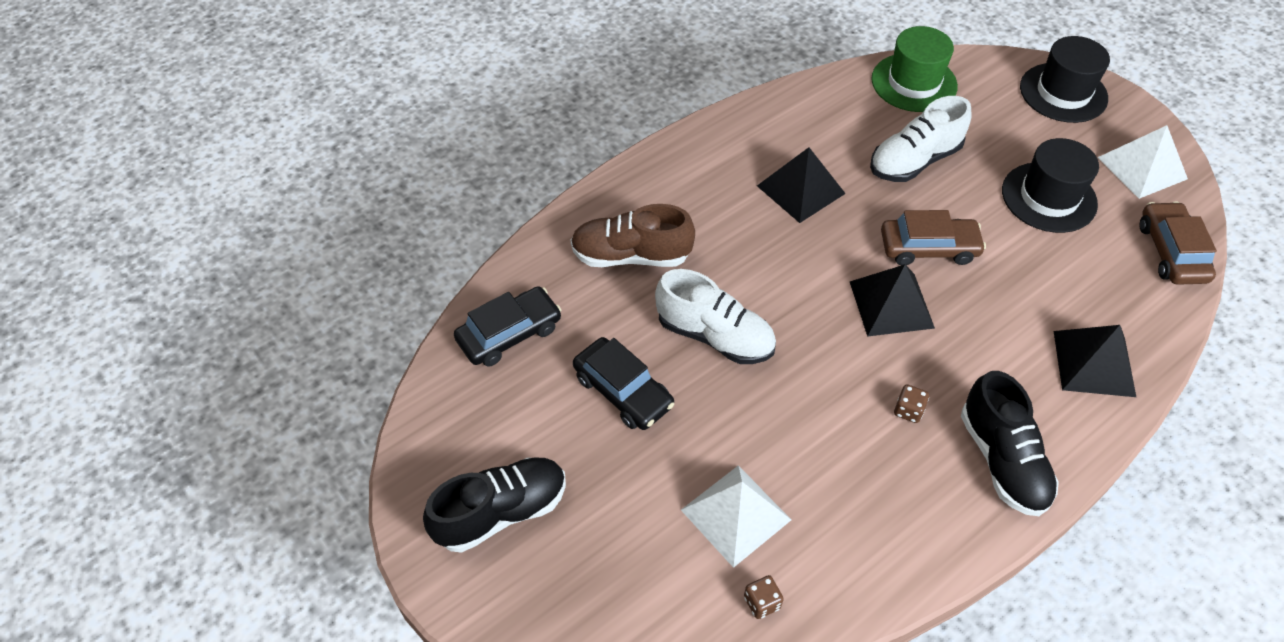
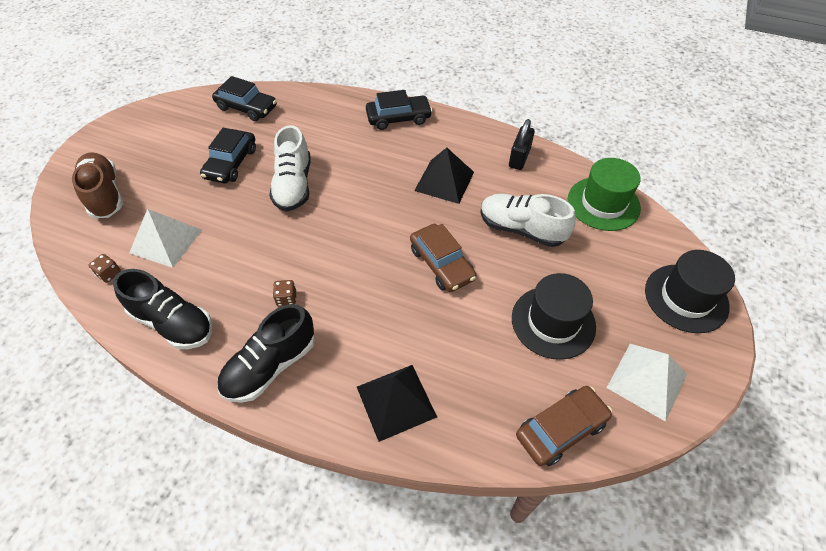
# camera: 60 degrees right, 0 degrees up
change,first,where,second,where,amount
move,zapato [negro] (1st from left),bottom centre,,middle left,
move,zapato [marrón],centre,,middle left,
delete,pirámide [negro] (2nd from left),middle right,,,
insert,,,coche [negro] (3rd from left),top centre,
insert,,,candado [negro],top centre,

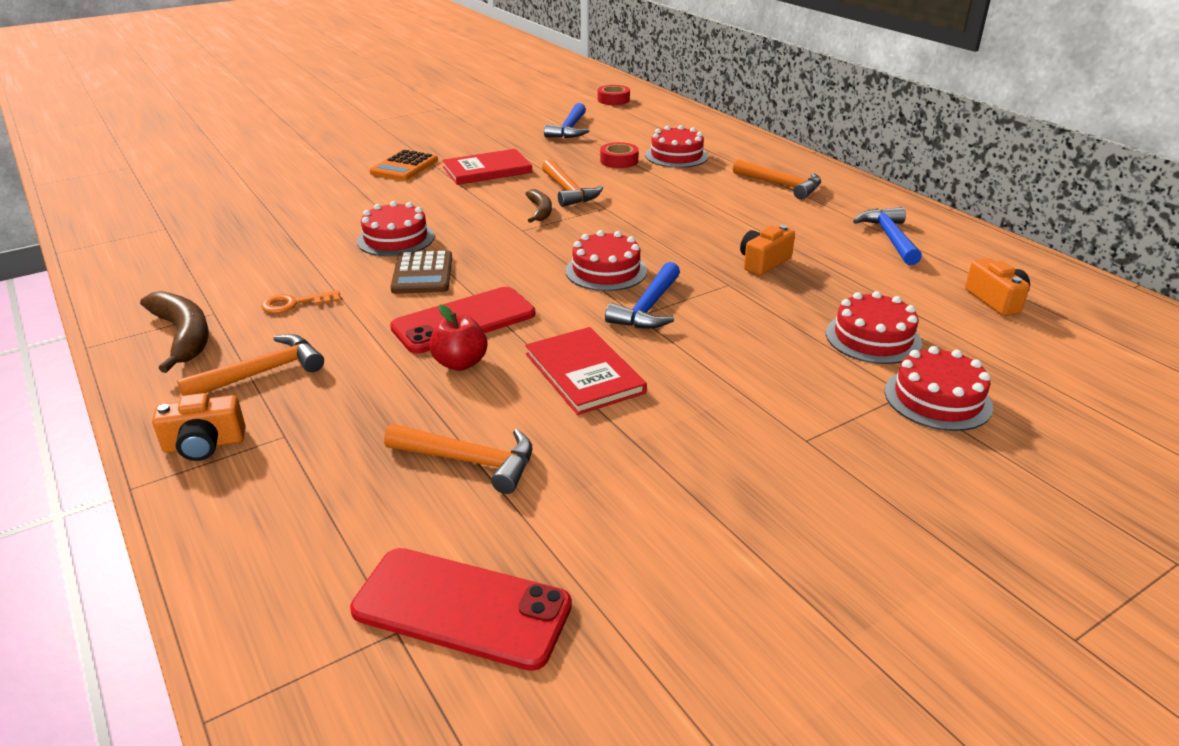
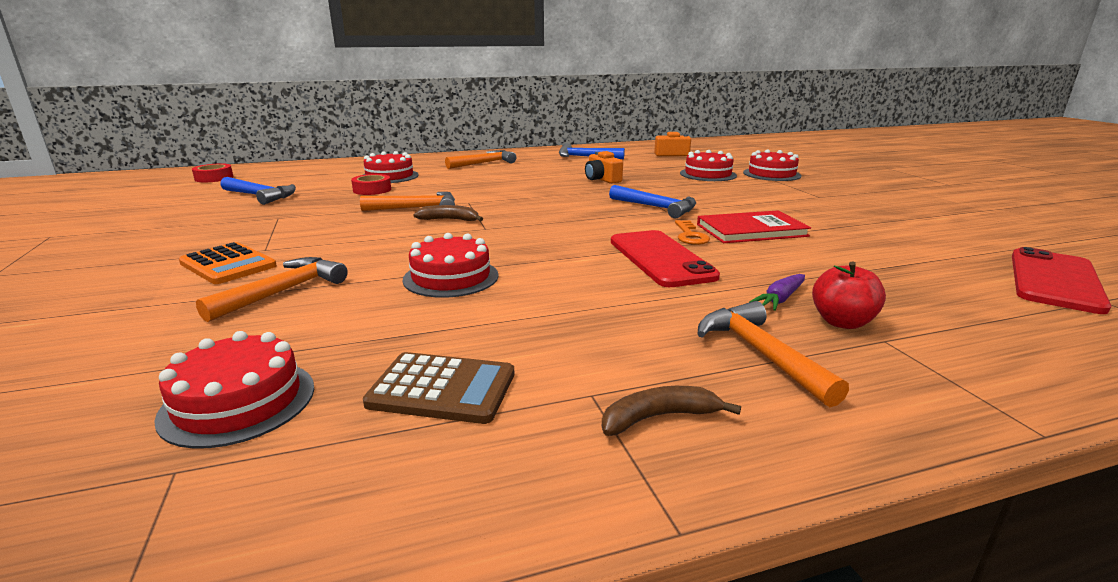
# camera: 75 degrees left, 10 degrees down
change,first,where,second,where,amount
resize,plátano [marrón] (1st from left in the first image),middle left,plátano [marrón] (2nd from left),bottom centre,x0.61
delete,cámara [naranja] (1st from left),middle left,,,
move,llave [naranja],middle left,,centre,
move,martillo [naranja] (2nd from left in the first image),centre,martillo [naranja] (1st from left),middle left,
move,calculadora [marrón],centre,,bottom centre,
move,manzana [rojo],centre,,middle right,
delete,libro [rojo] (1st from left),top centre,,,
move,tarta [rojo] (2nd from left in the first image),centre,tarta [rojo] (1st from left),bottom left,
insert,,,zanahoria [morado],middle right,

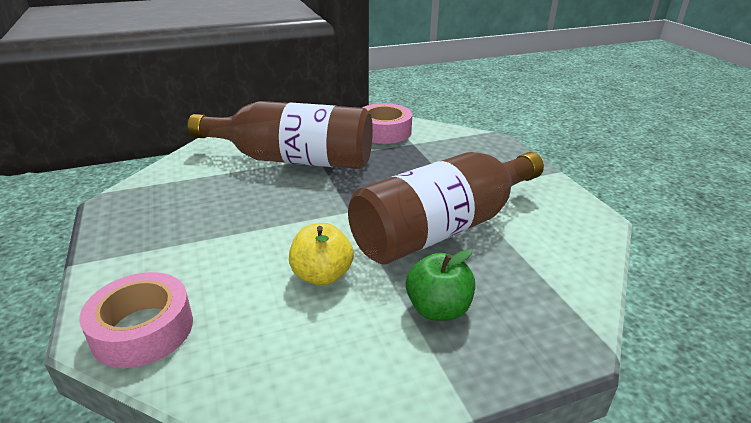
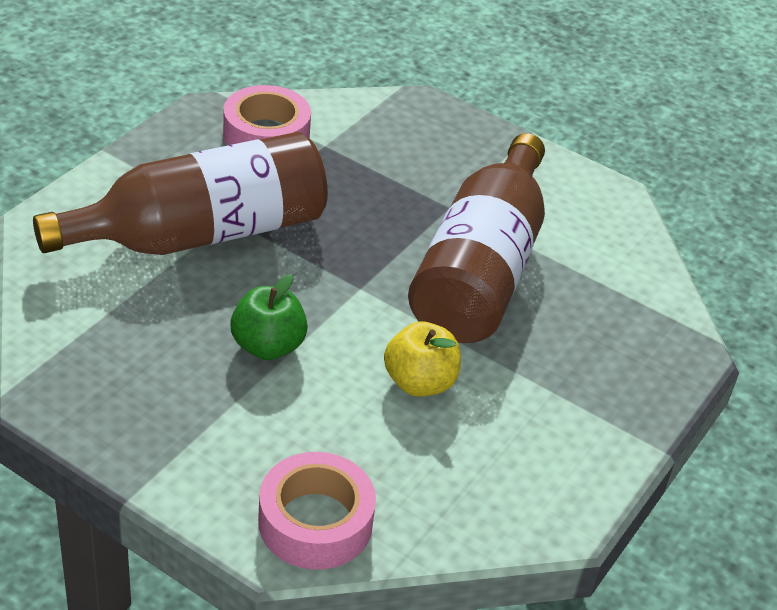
# camera: 40 degrees left, 10 degrees up
change,first,where,second,where,amount
move,manzana [verde],bottom centre,,centre,

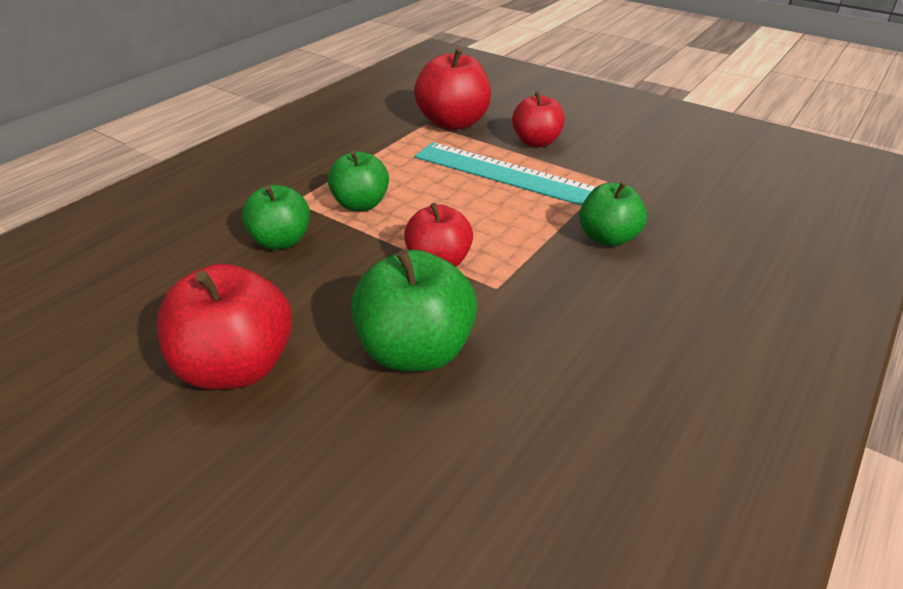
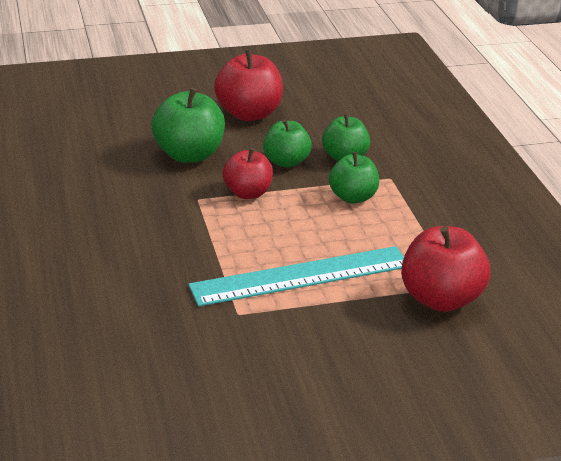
# camera: 130 degrees right, 5 degrees down
change,first,where,second,where,amount
delete,manzana [rojo] (4th from left),top centre,,,
move,manzana [verde] (4th from left in the first image),middle right,manzana [verde] (2nd from left),top centre,

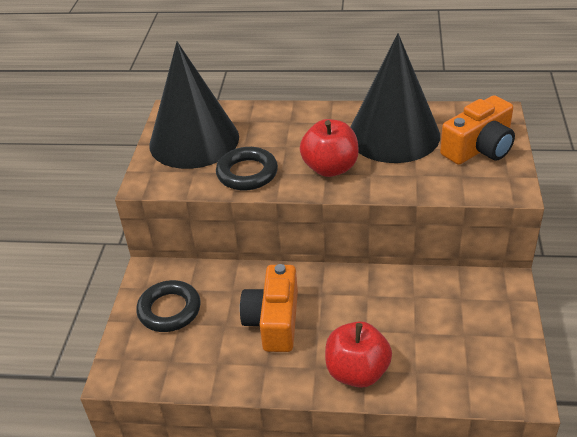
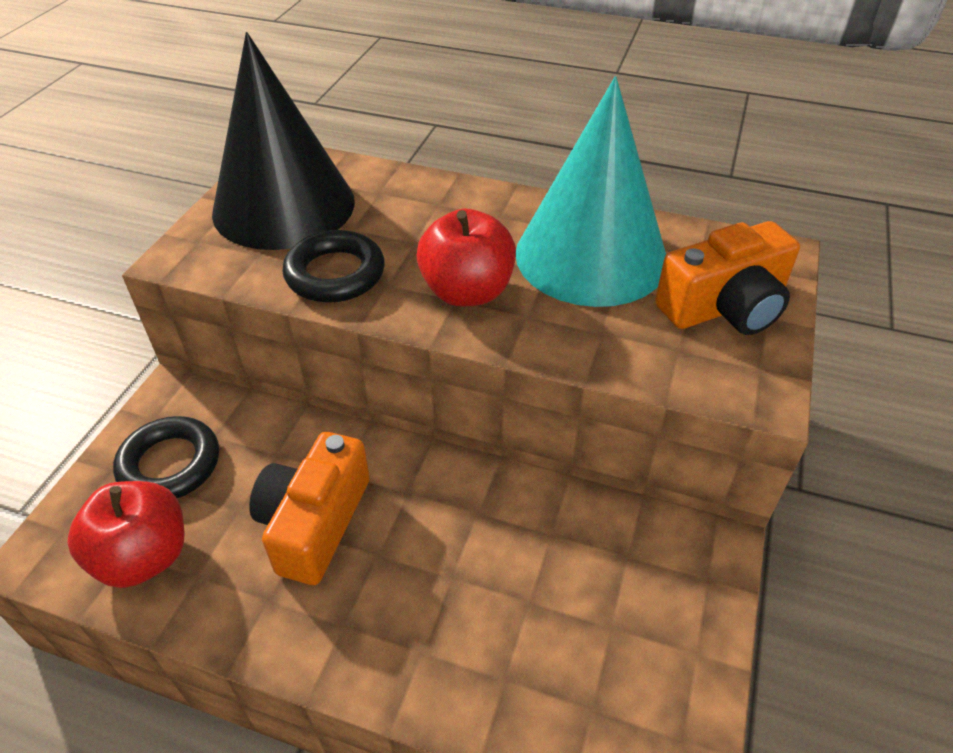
# camera: 10 degrees right, 5 degrees up
change,first,where,second,where,amount
move,manzana [rojo] (2nd from left in the first image),bottom centre,manzana [rojo] (1st from left),bottom left,
recolor,cono [negro] (2nd from left),top right,cono [turquesa],top centre,

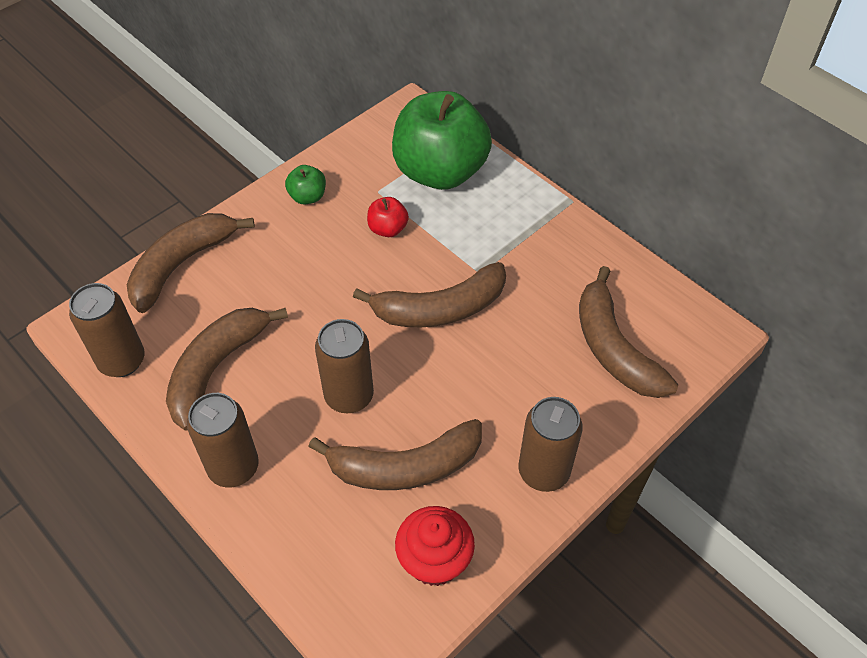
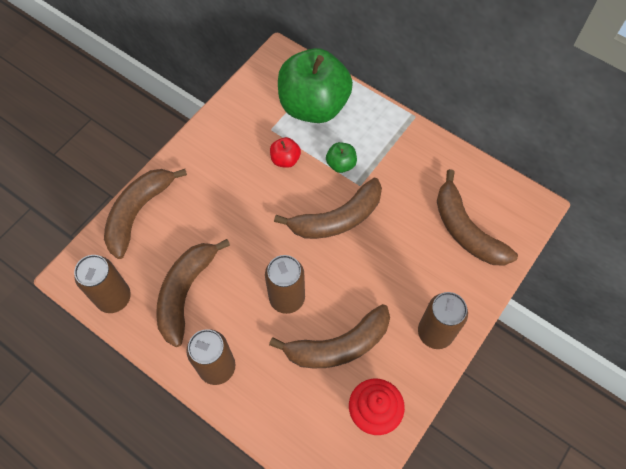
# camera: 10 degrees left, 10 degrees up
change,first,where,second,where,amount
move,manzana [verde] (1st from left in the first image),top centre,manzana [verde] (2nd from left),centre,

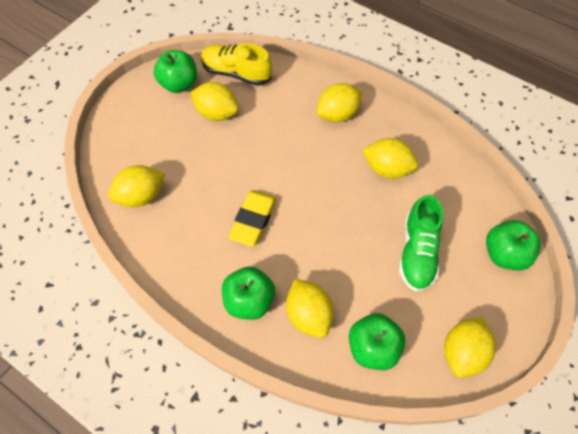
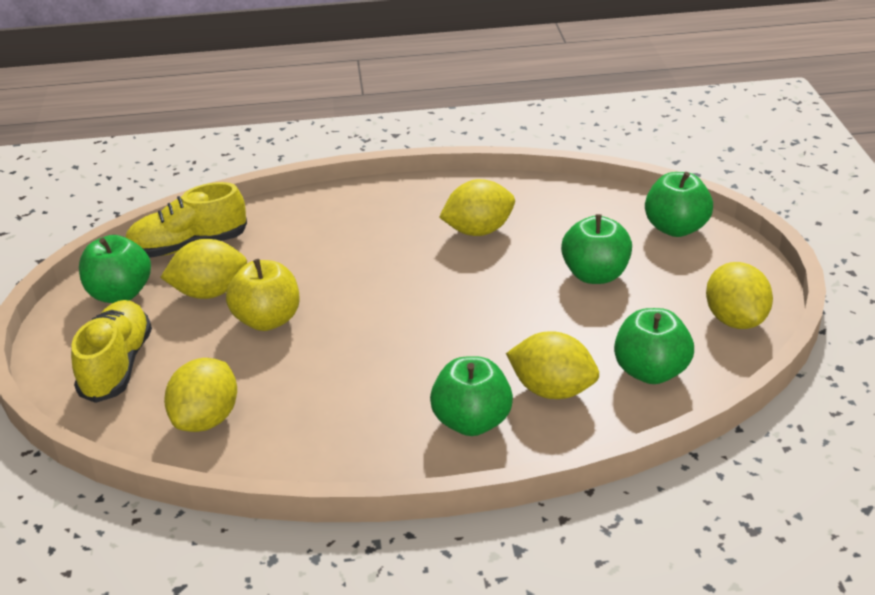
# camera: 40 degrees left, 25 degrees down
change,first,where,second,where,amount
delete,goma de borrar [amarillo],centre,,,
delete,limón [amarillo] (4th from left),top centre,,,
replace,zapato [verde],middle right,manzana [verde] (3rd from left),middle right,
insert,,,zapato [amarillo] (1st from left),middle left,
insert,,,manzana [amarillo],middle left,

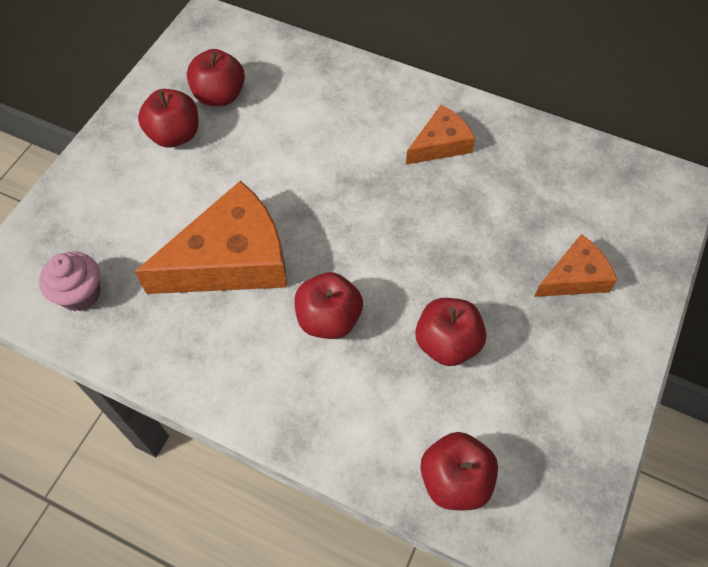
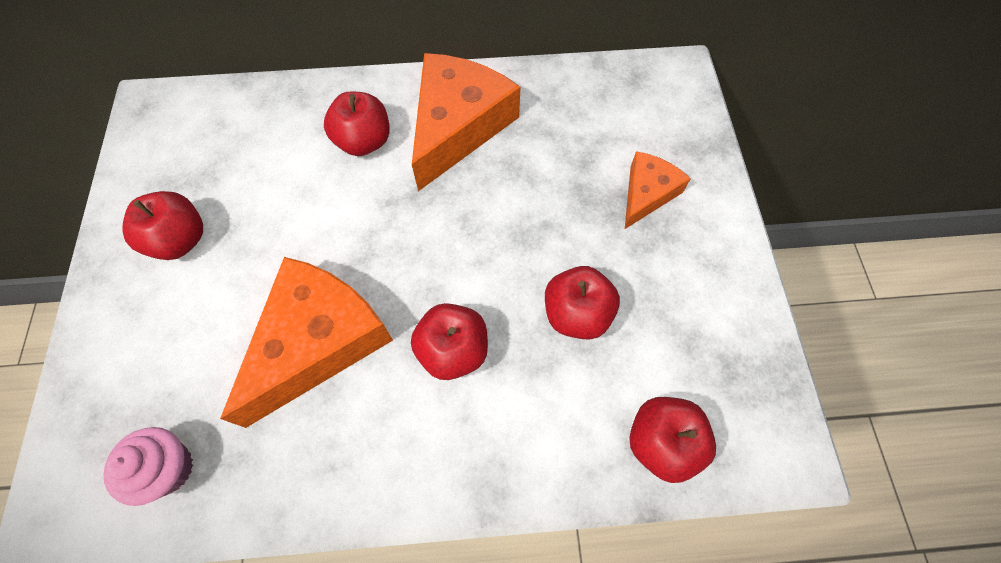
# camera: 30 degrees left, 5 degrees up
change,first,where,second,where,amount
move,manzana [rojo] (2nd from left),top left,,top centre,
resize,queso [naranja] (2nd from left),top centre,,top centre,x1.84

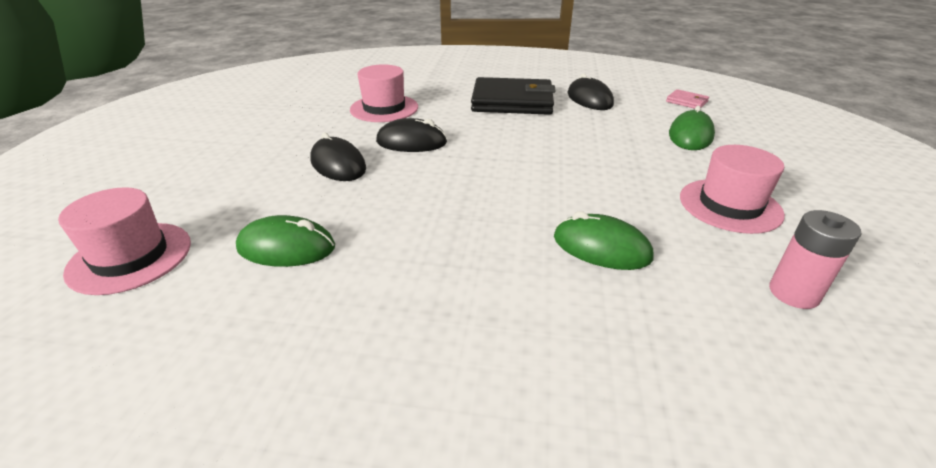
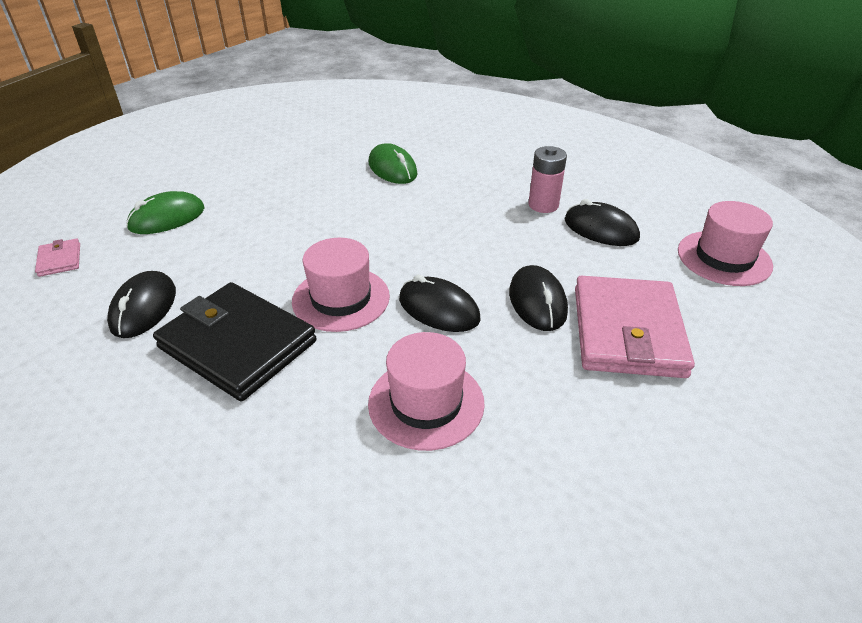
# camera: 150 degrees left, 5 degrees up
change,first,where,second,where,amount
recolor,ratón [verde] (1st from left),middle left,ratón [negro] (4th from left),middle right,
move,sombrero [rosa] (3rd from left in the first image),middle right,sombrero [rosa] (1st from left),centre,
move,pila [rosa],middle right,,top centre,
insert,,,cartera [rosa] (2nd from left),middle right,

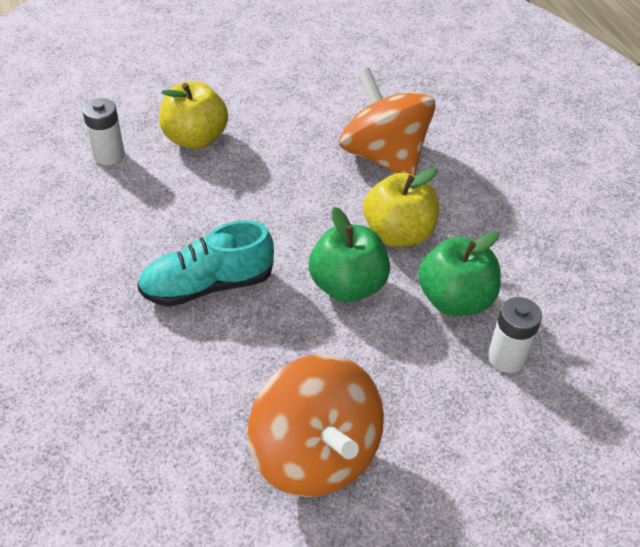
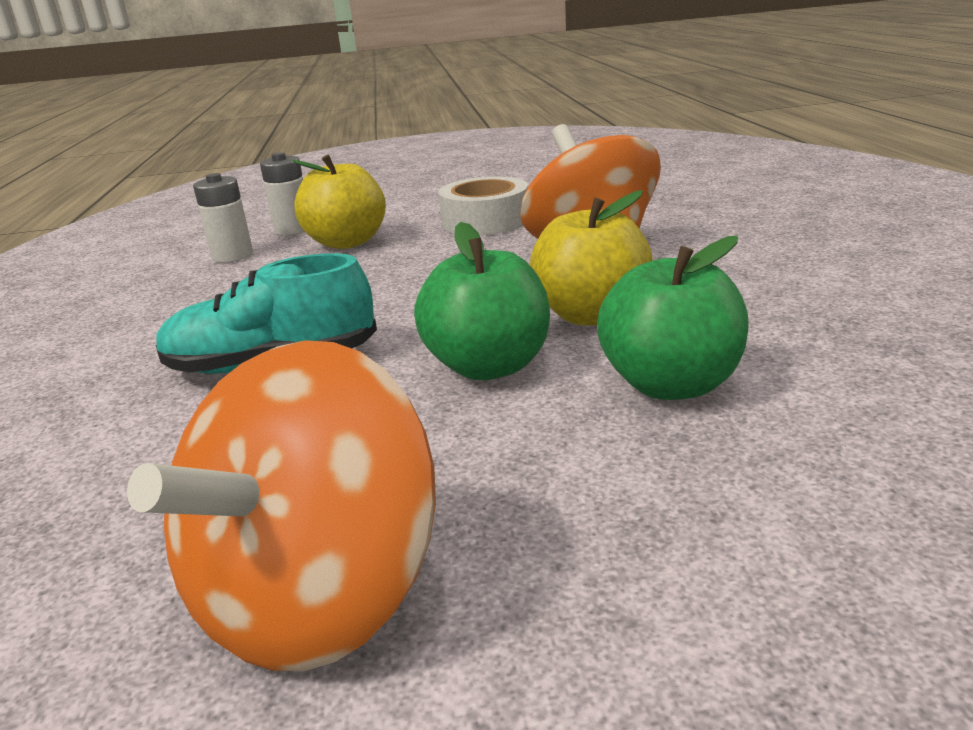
# camera: 15 degrees right, 20 degrees down
change,first,where,second,where,amount
rotate,peonza [naranja] (1st from left),bottom centre,,bottom left,45 degrees clockwise
move,pila [blanco] (2nd from left),middle right,,top left,
insert,,,cinta adhesiva [blanco],top centre,

